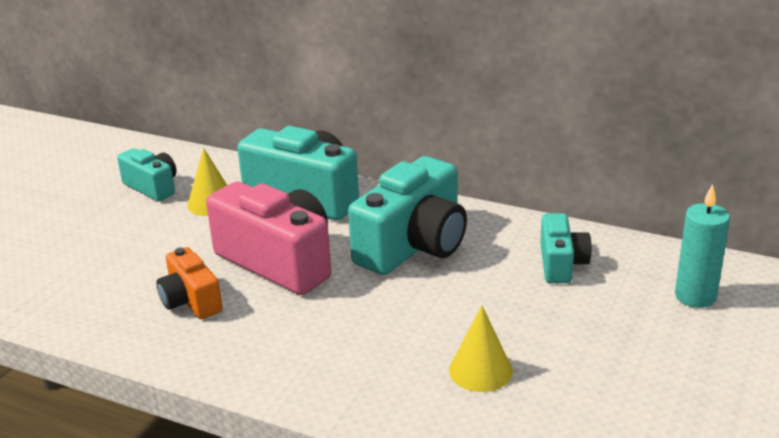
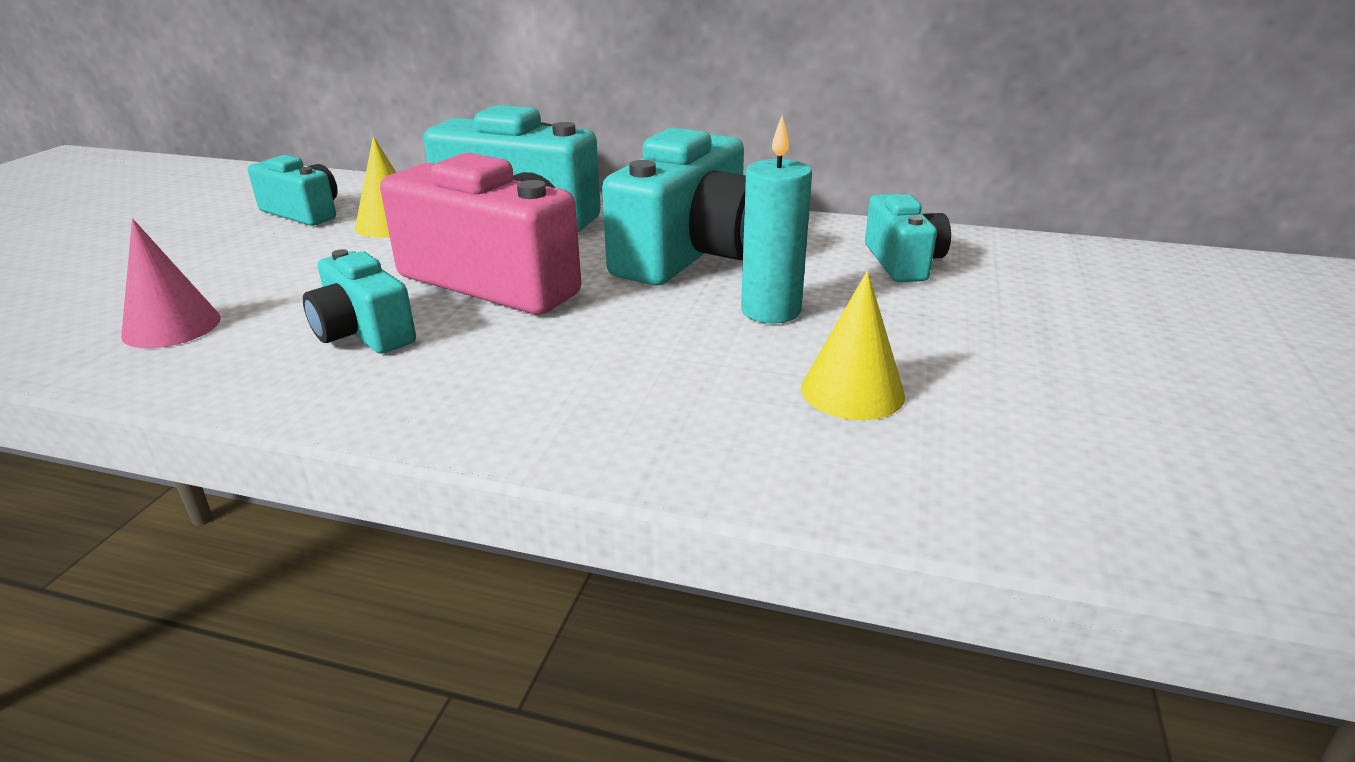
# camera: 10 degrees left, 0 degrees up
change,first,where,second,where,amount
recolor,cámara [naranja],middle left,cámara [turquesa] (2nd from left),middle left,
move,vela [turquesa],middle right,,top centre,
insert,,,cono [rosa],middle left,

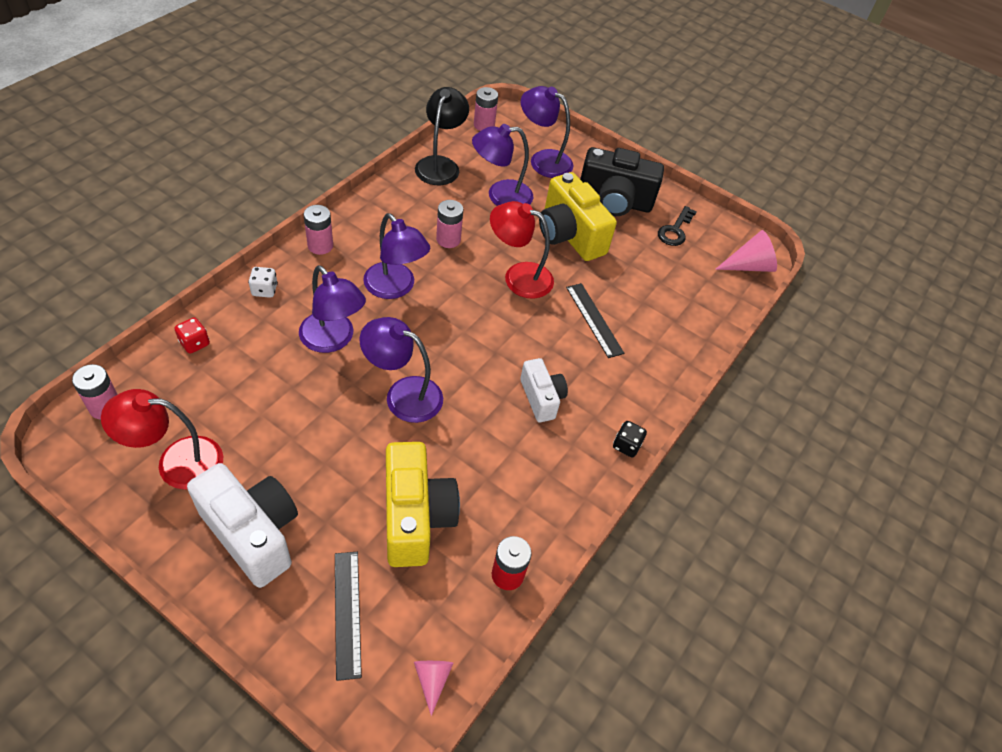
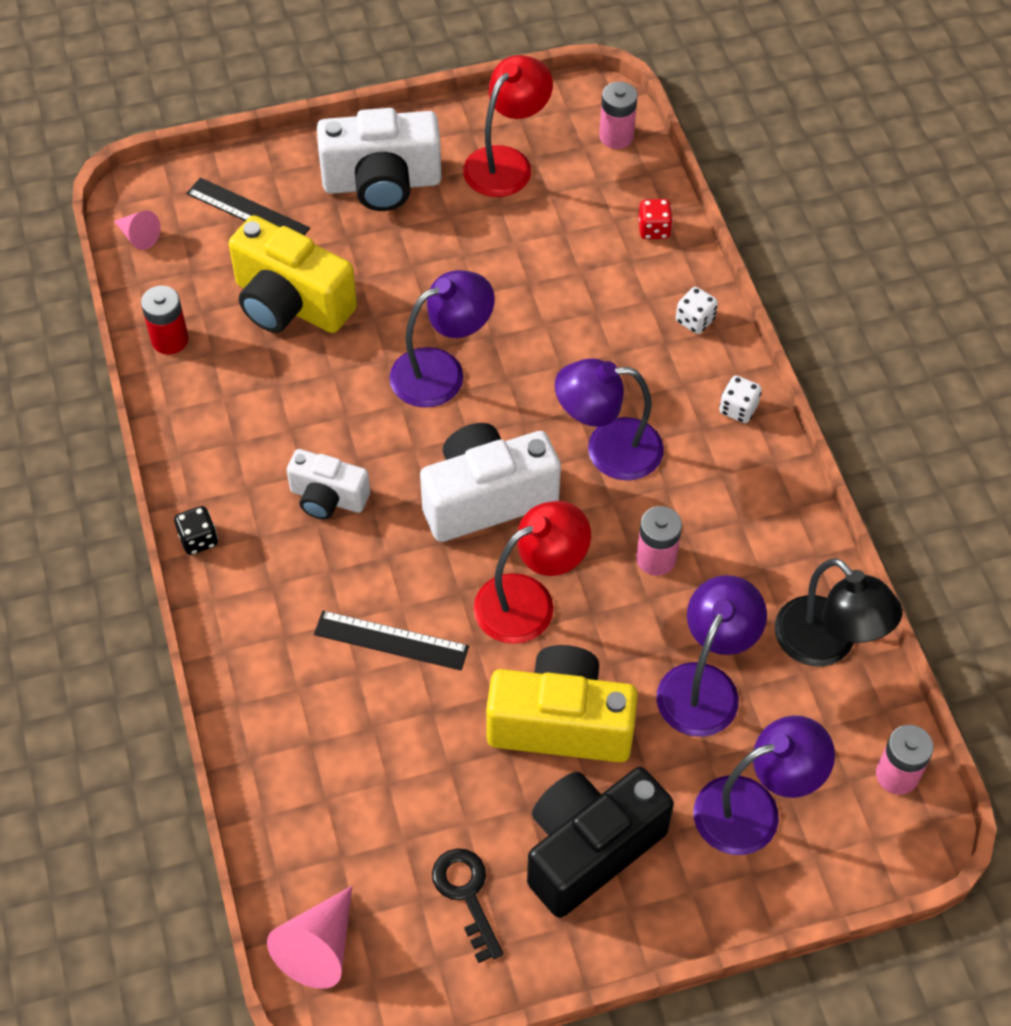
# camera: 135 degrees right, 5 degrees up
change,first,where,second,where,amount
delete,lámpara [morado] (1st from left),middle left,,,
replace,pila [rosa] (2nd from left),top left,dado [blanco] (2nd from left),middle right,
insert,,,cámara [blanco] (3rd from left),centre,

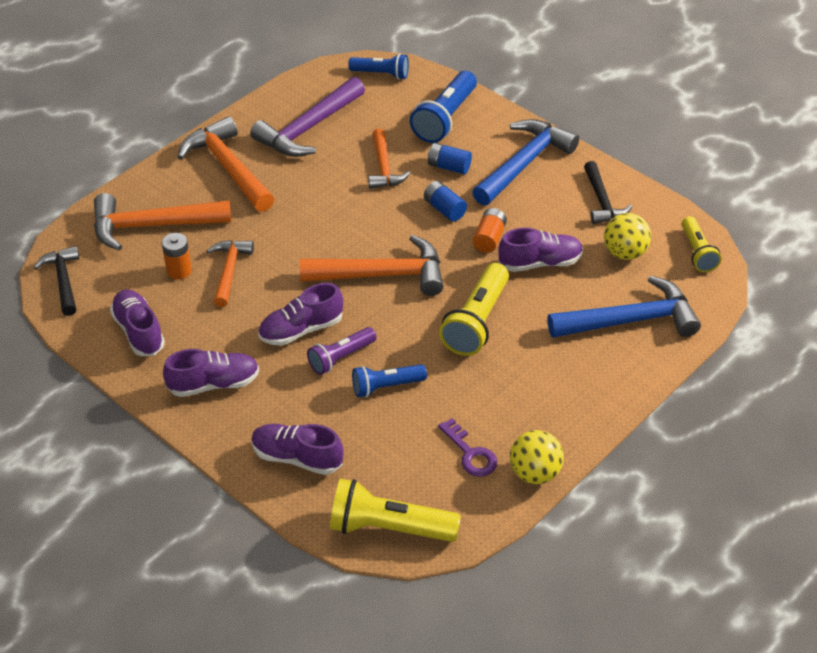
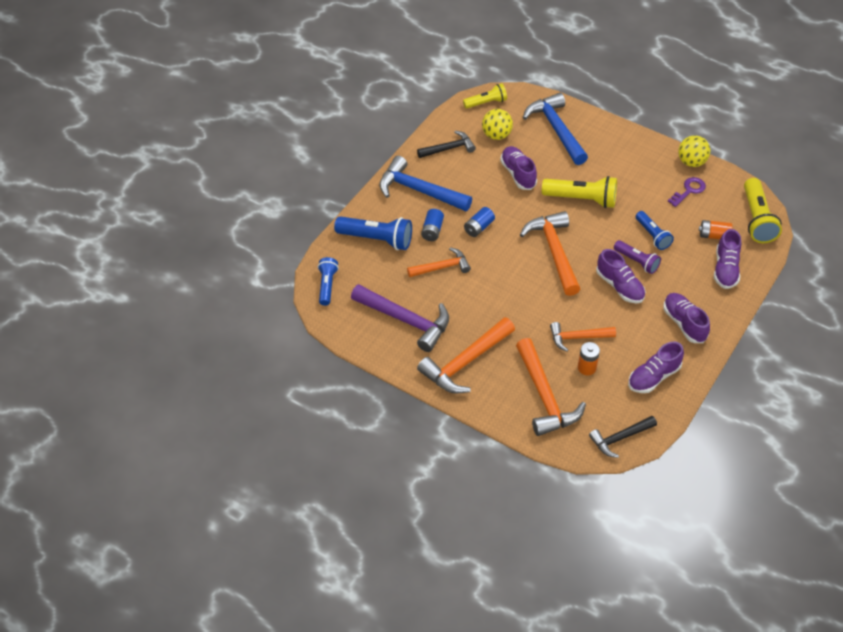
# camera: 100 degrees left, 5 degrees up
change,first,where,second,where,amount
move,pila [naranja] (2nd from left),centre,,middle right,

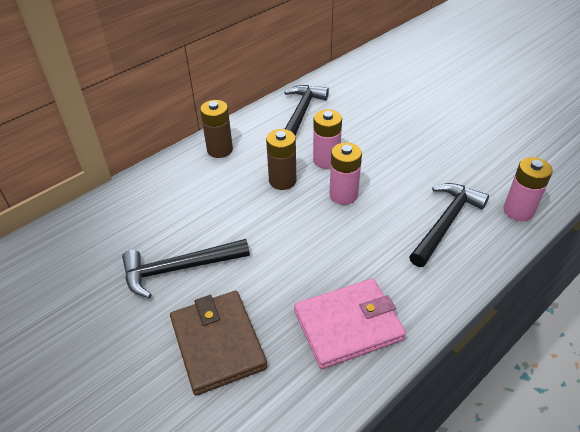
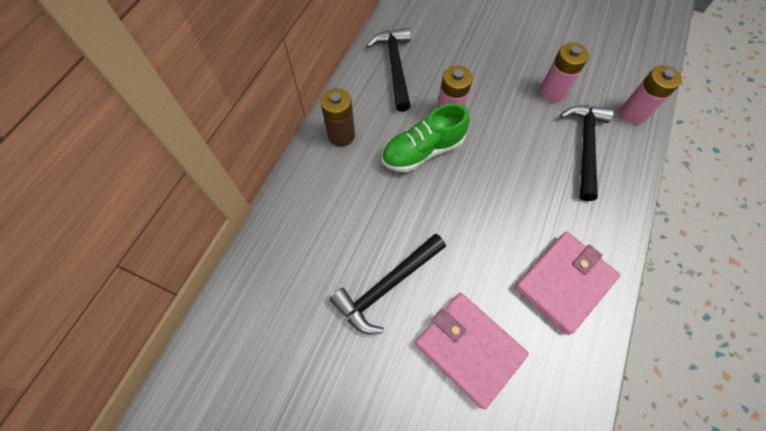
# camera: 25 degrees left, 20 degrees up
change,first,where,second,where,amount
recolor,cartera [marrón],bottom centre,cartera [rosa] (1st from left),bottom centre,
replace,pila [marrón] (2nd from left),centre,zapato [verde],top centre,
move,pila [rosa] (2nd from left),centre,,top right,

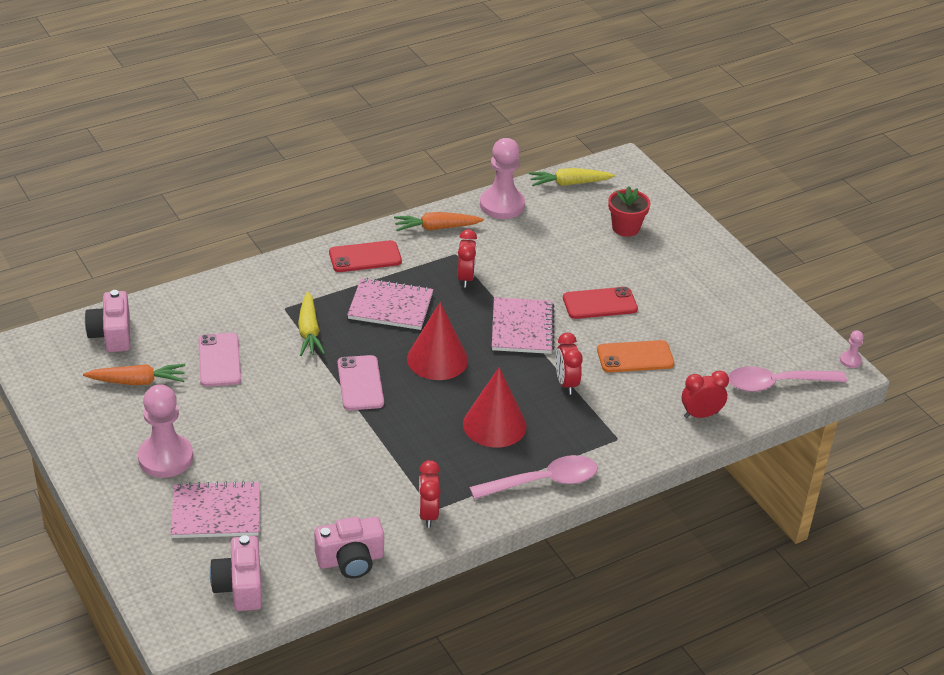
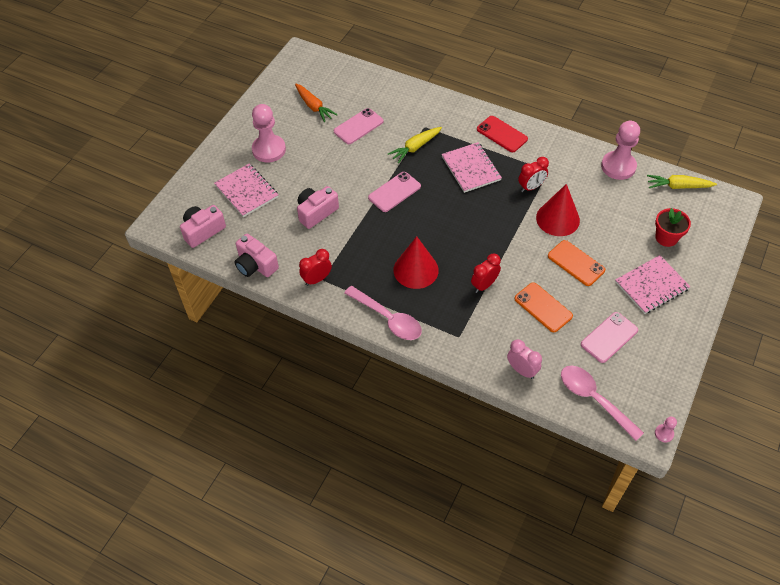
# camera: 60 degrees right, 15 degrees up
change,first,where,second,where,amount
move,cámara [rosa] (1st from left in the first image),middle left,cámara [rosa] (3rd from left),centre,
delete,zanahoria [naranja] (2nd from left),top centre,,,
move,cono [rojo] (1st from left in the first image),centre,cono [rojo] (2nd from left),middle right,
move,cuaderno [rosa] (3rd from left),centre,,middle right,
rotate,zanahoria [amarillo] (2nd from left),top centre,,top right,45 degrees counterclockwise
recolor,móvil [rojo] (2nd from left),centre,móvil [naranja] (2nd from left),middle right,
recolor,despertador [rojo] (4th from left),middle right,despertador [rosa],middle right,
insert,,,móvil [rosa] (3rd from left),middle right,

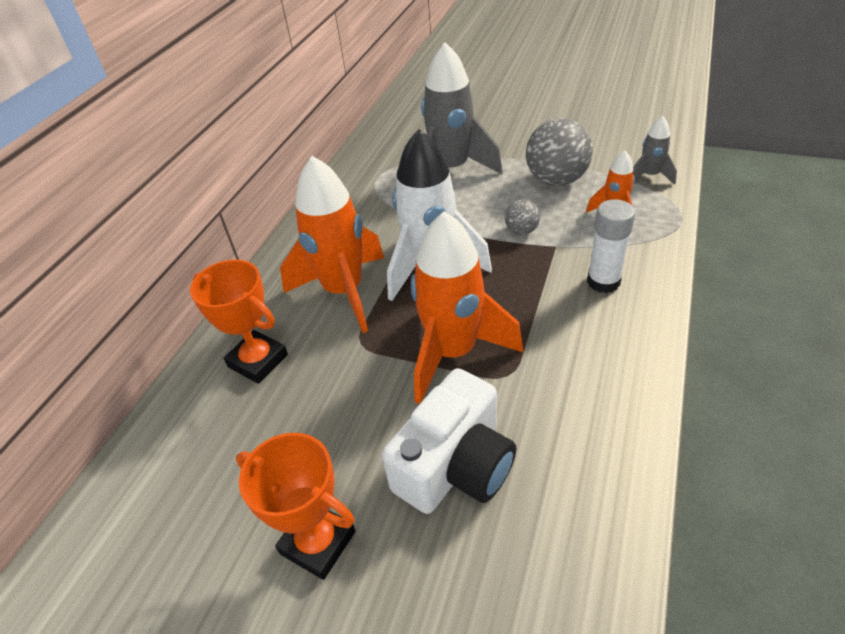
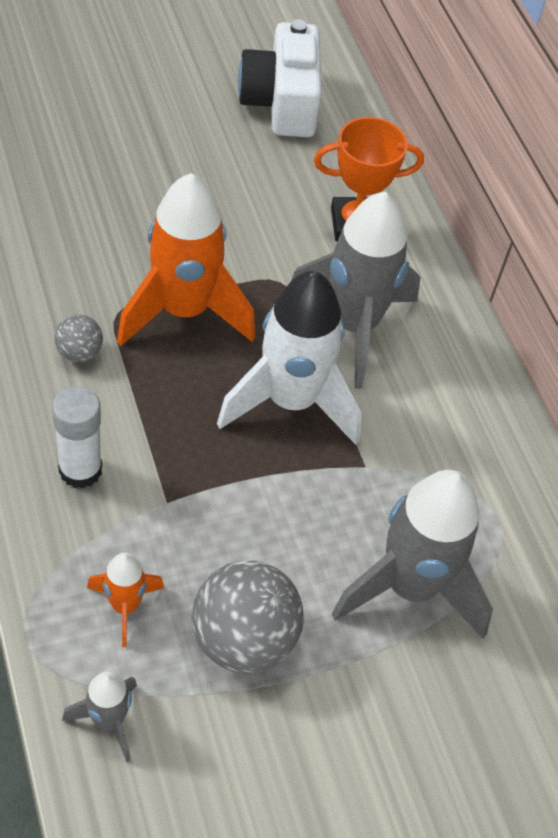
# camera: 130 degrees right, 10 degrees up
change,first,where,second,where,amount
delete,trofeo [naranja] (2nd from left),bottom centre,,,
recolor,cohete [naranja] (1st from left),centre,cohete [gris] (2nd from left),centre,
move,cámara [blanco],bottom centre,,top centre,
move,pelota [gris] (1st from left),centre,,middle left,

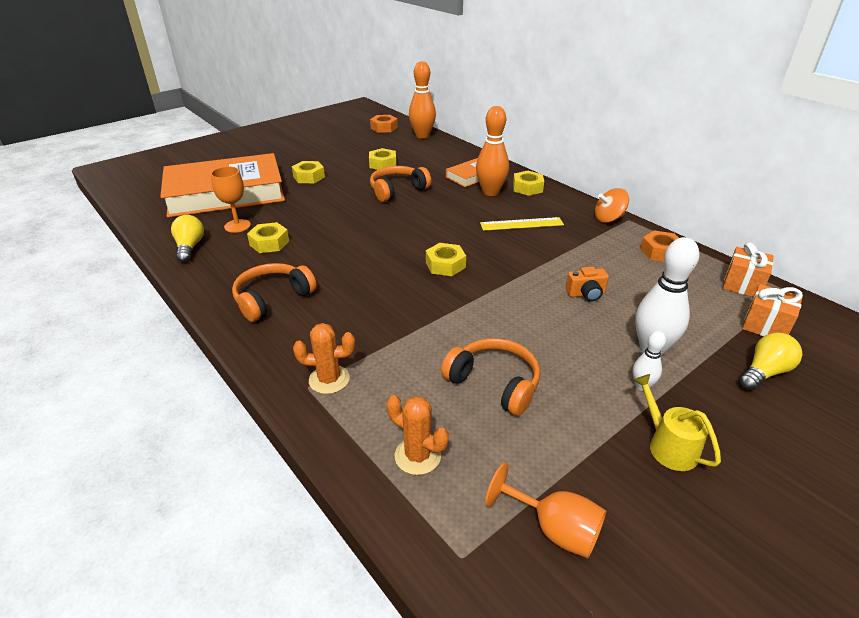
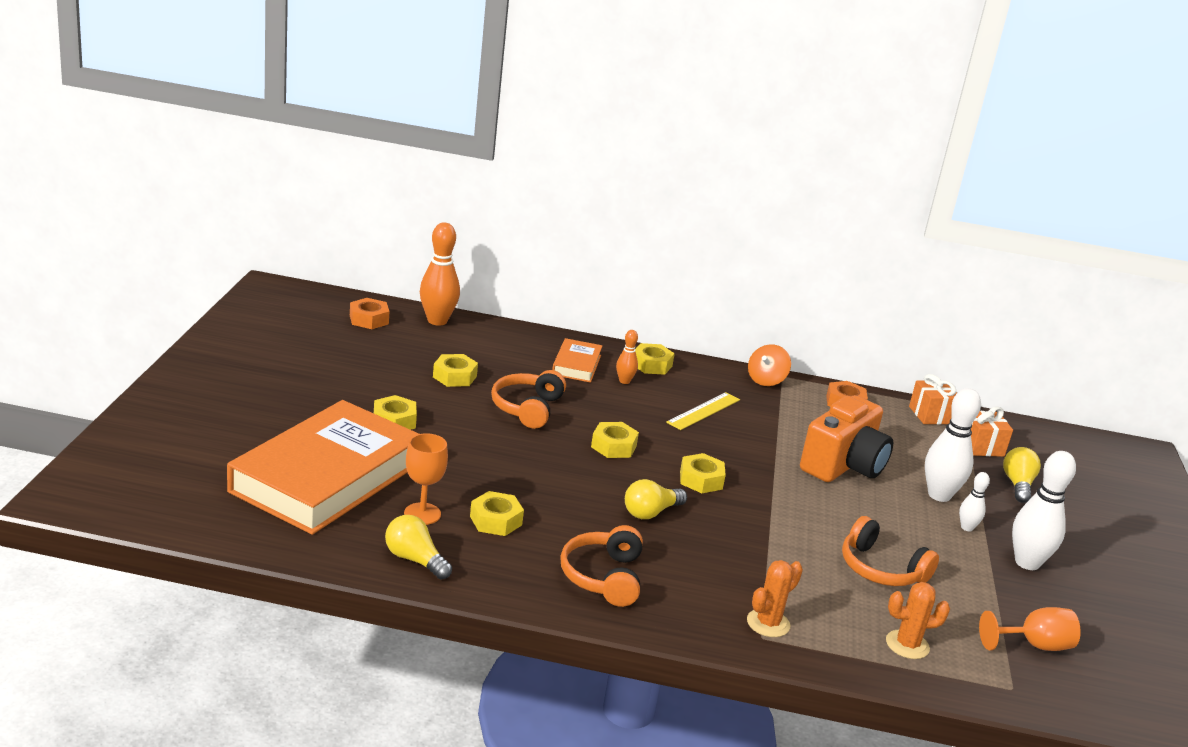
# camera: 45 degrees left, 10 degrees down
change,first,where,second,where,amount
rotate,auriculares [naranja] (3rd from left),centre,,bottom right,135 degrees counterclockwise
resize,bolo [naranja] (2nd from left),top centre,,centre,x0.52
resize,cámara [naranja],middle right,,middle right,x2.31
replace,regadera [amarillo],bottom right,bolo [blanco] (3rd from left),bottom right,
insert,,,tuerca [amarillo] (4th from left),centre,
insert,,,bombilla [amarillo] (2nd from left),bottom centre,

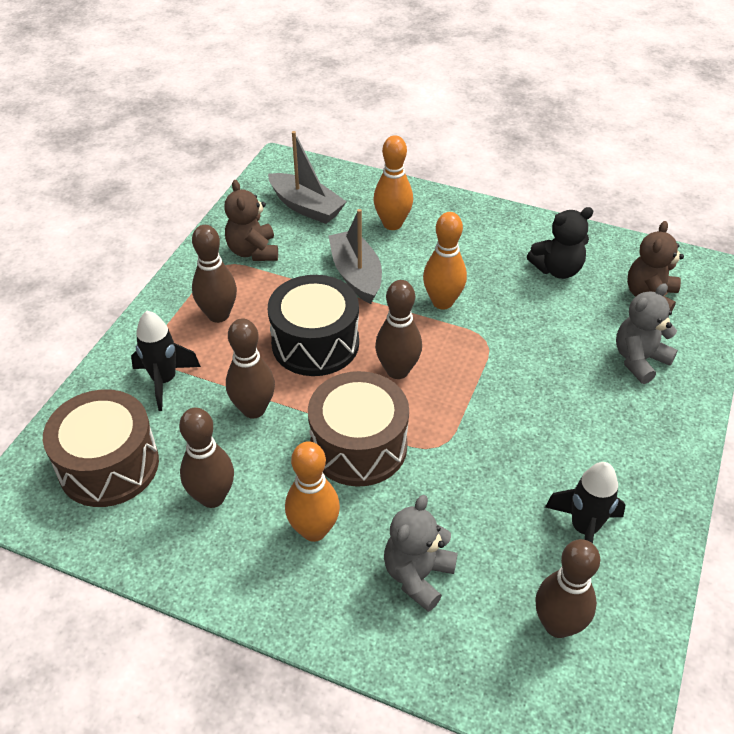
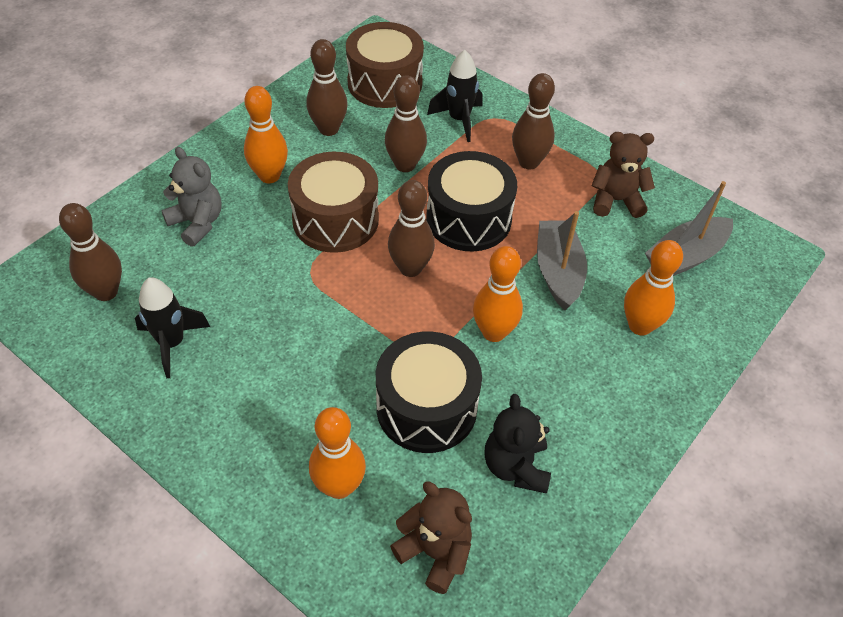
# camera: 105 degrees right, 5 degrees up
change,first,where,second,where,amount
rotate,barco [gris] (2nd from left in the first image),centre,barco [gris] (1st from left),middle right,90 degrees counterclockwise
replace,osito [gris] (2nd from left),middle right,bolo [naranja] (2nd from left),bottom centre,
insert,,,tambor [negro] (1st from left),centre,

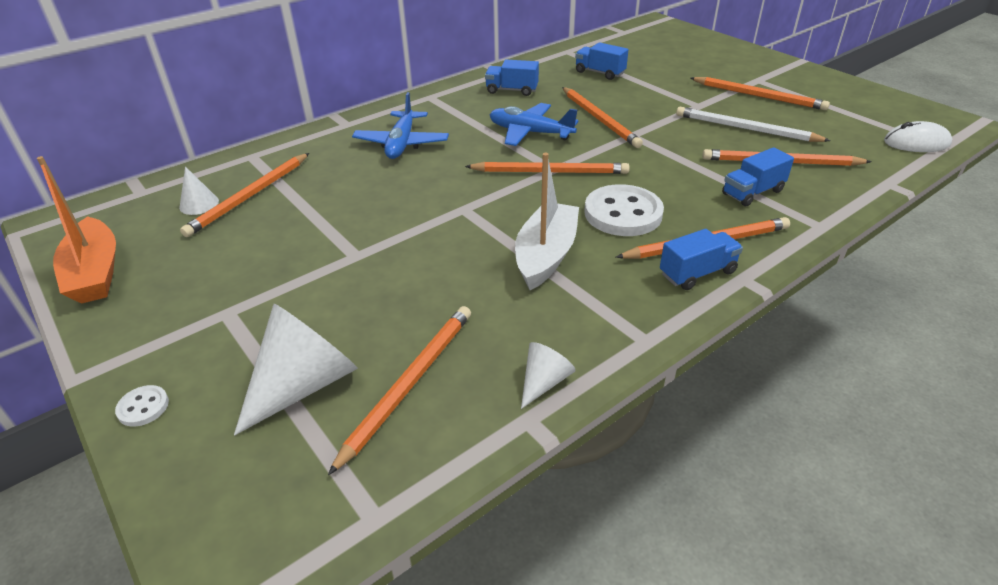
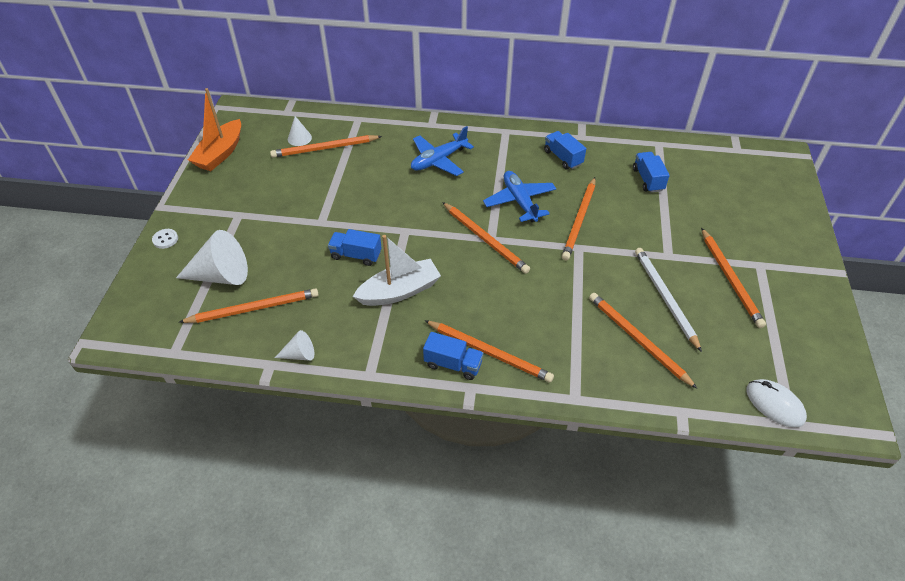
# camera: 45 degrees right, 10 degrees up
change,first,where,second,where,amount
delete,botón [blanco] (2nd from left),centre,,,
move,camión [azul] (4th from left in the first image),top right,camión [azul] (1st from left),centre,

